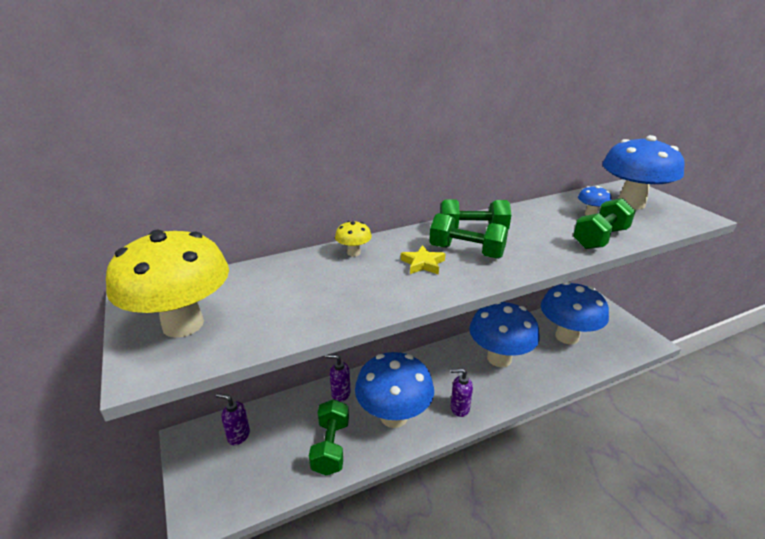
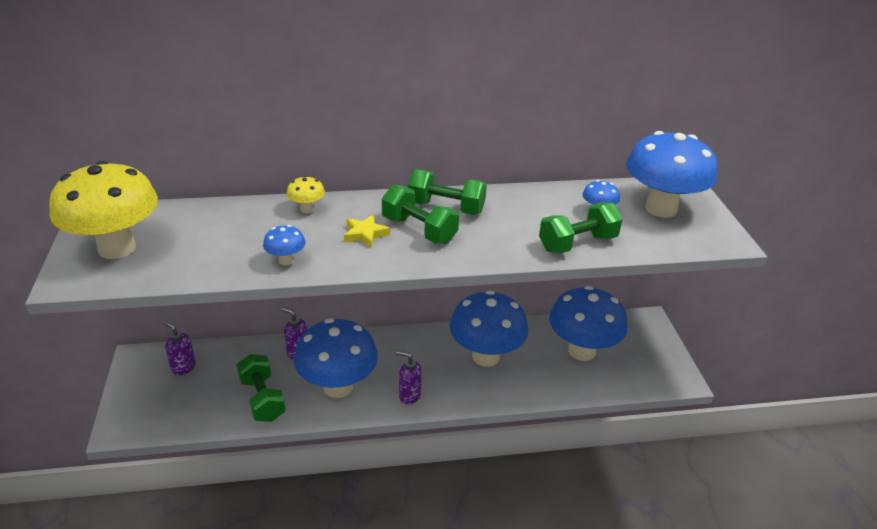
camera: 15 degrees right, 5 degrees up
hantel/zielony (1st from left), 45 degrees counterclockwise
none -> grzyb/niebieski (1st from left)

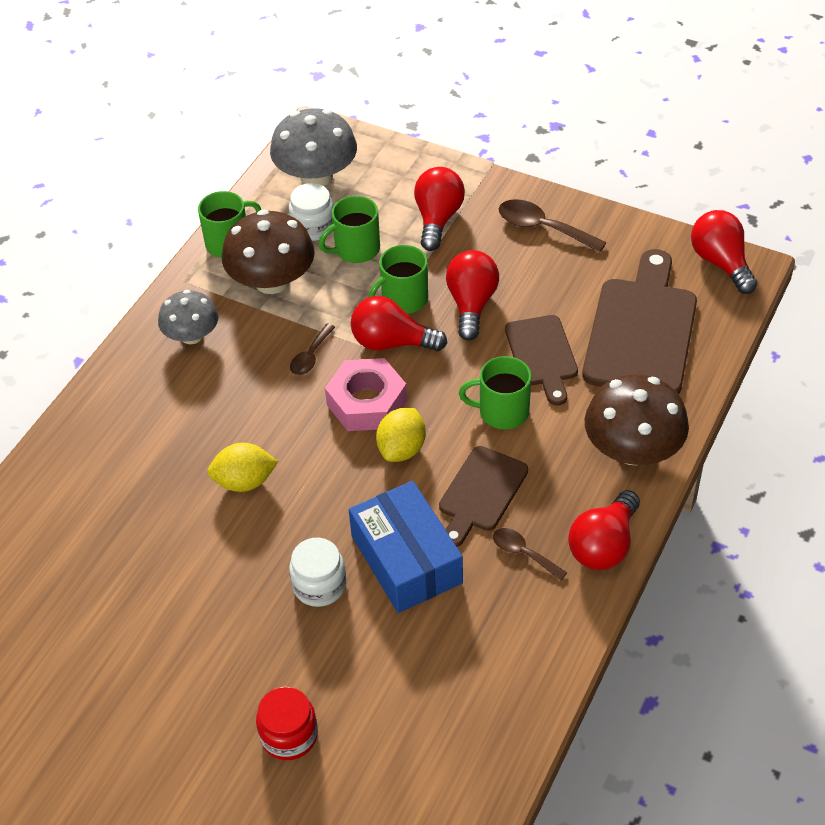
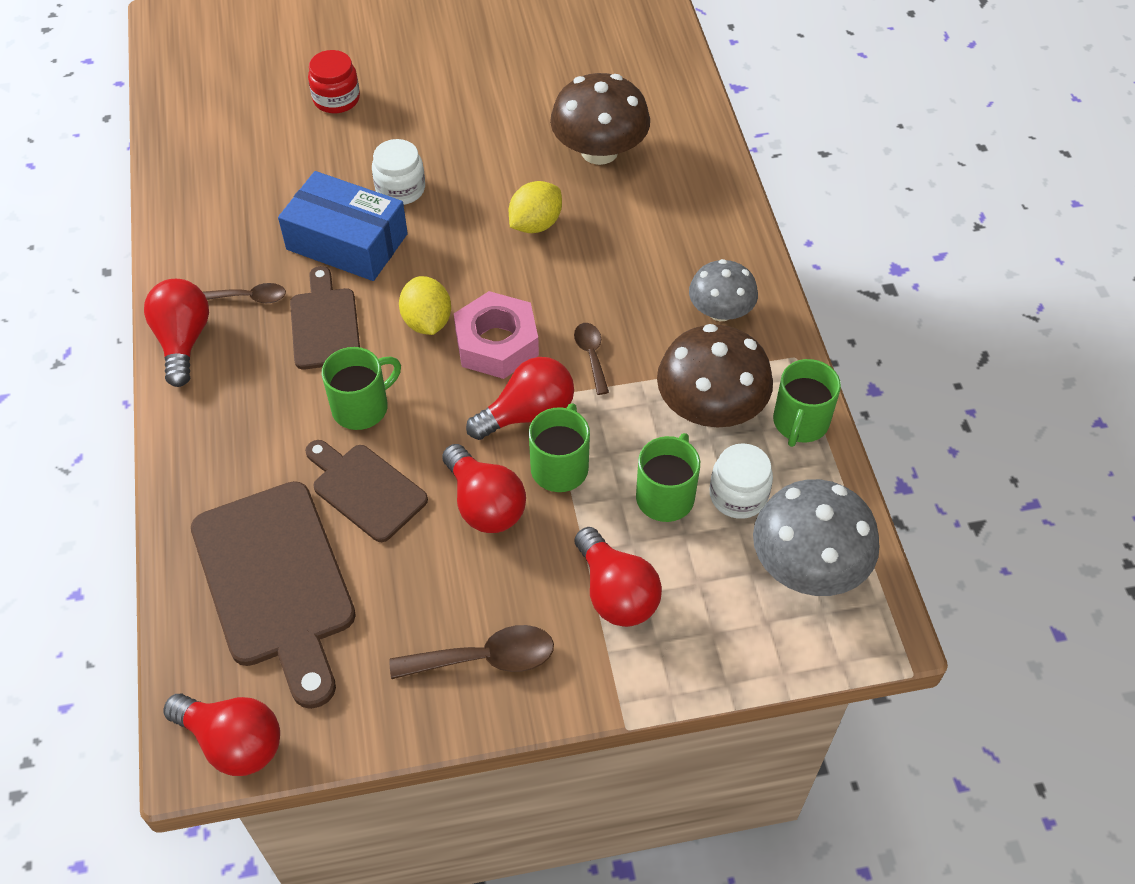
camera: 140 degrees right, 5 degrees up
grzyb/brązowy (2nd from left in the first image) -> grzyb/brązowy (1st from left), moved

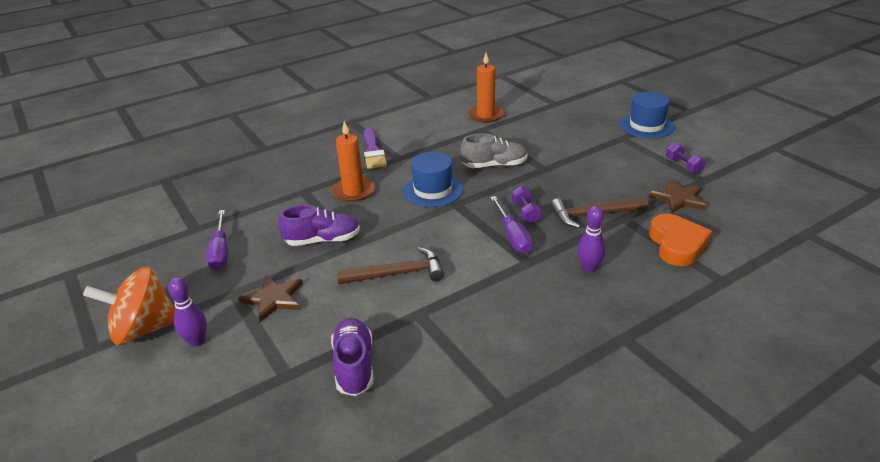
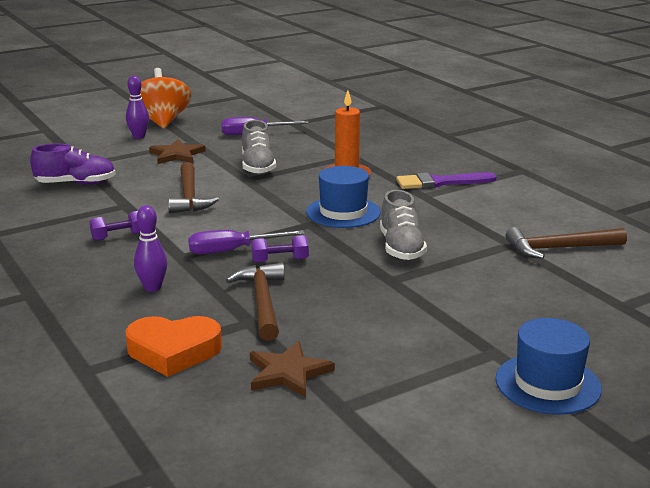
camera: 90 degrees right, 10 degrees down
świeca/pomarańczowy (2nd from left) -> młotek/brązowy (3rd from left)
hantel/fioletowy (2nd from left in the first image) -> hantel/fioletowy (1st from left), moved
but/fioletowy (1st from left) -> but/szary (1st from left)

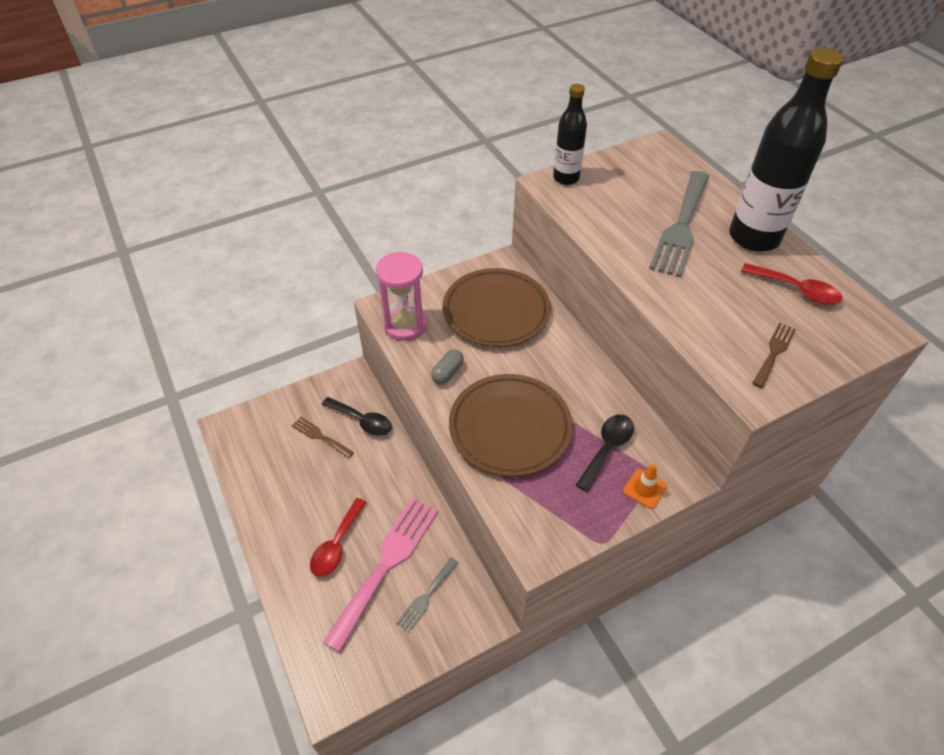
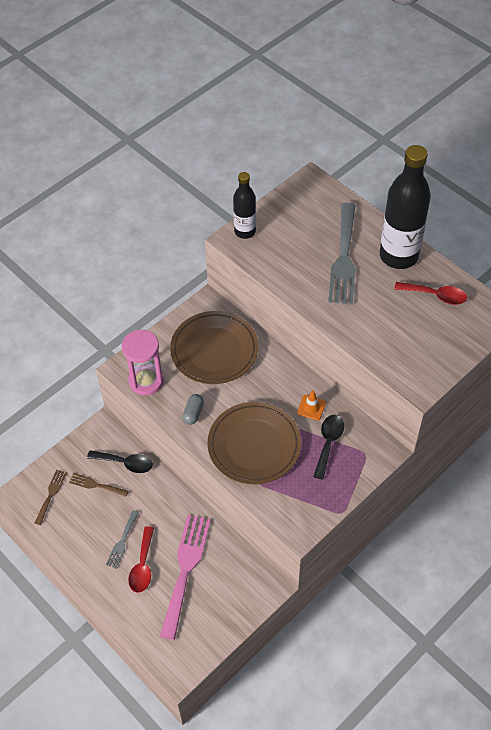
camera: 15 degrees left, 5 degrees up
widelec/brązowy (2nd from left in the first image) -> widelec/brązowy (1st from left), moved
pachołek/pomarańczowy, moved
widelec/szary (1st from left), moved

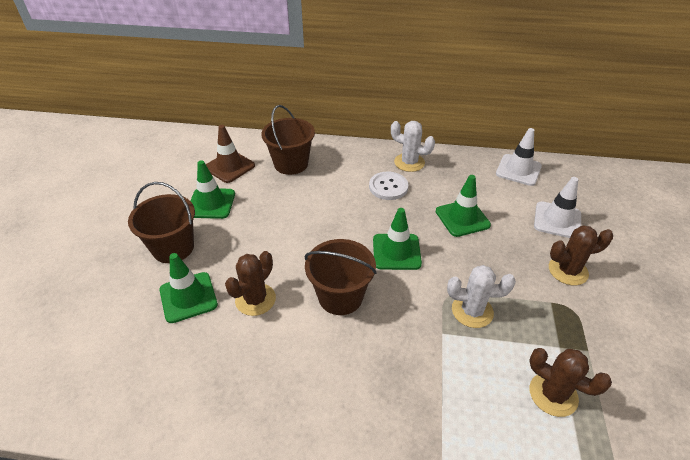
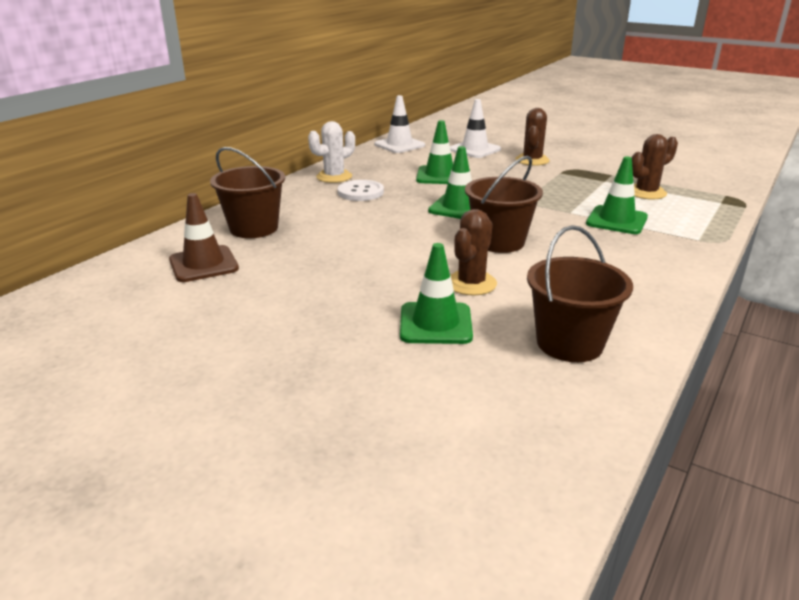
camera: 65 degrees left, 15 degrees down
pachołek/zielony (2nd from left in the first image) -> pachołek/zielony (4th from left), moved
wiadro/brązowy (1st from left in the first image) -> wiadro/brązowy (3rd from left), moved
kaktus/brązowy (1st from left), 60 degrees clockwise
kaktus/biały (2nd from left) -> none

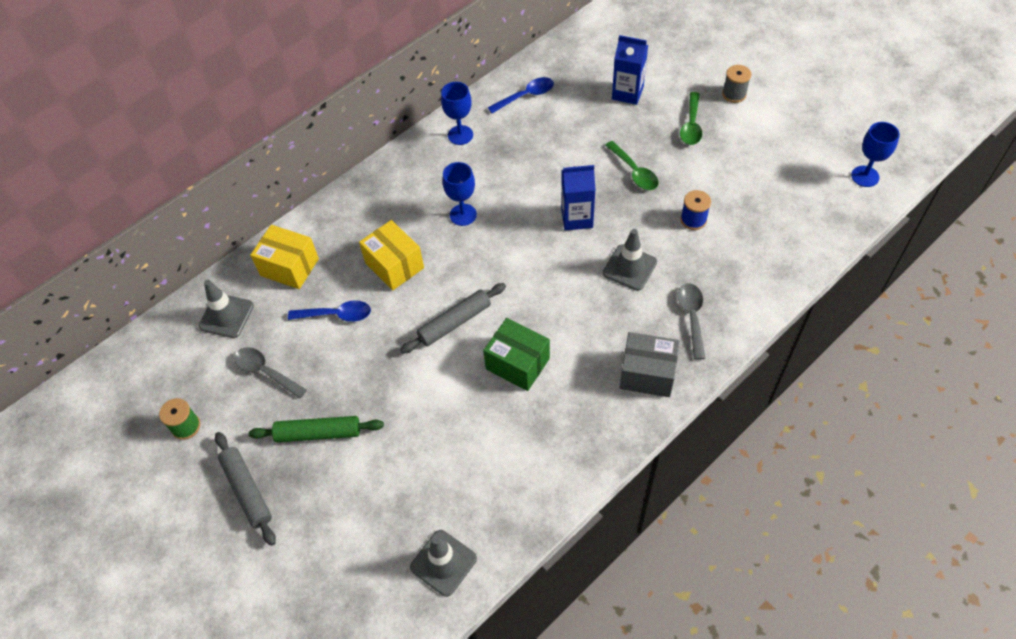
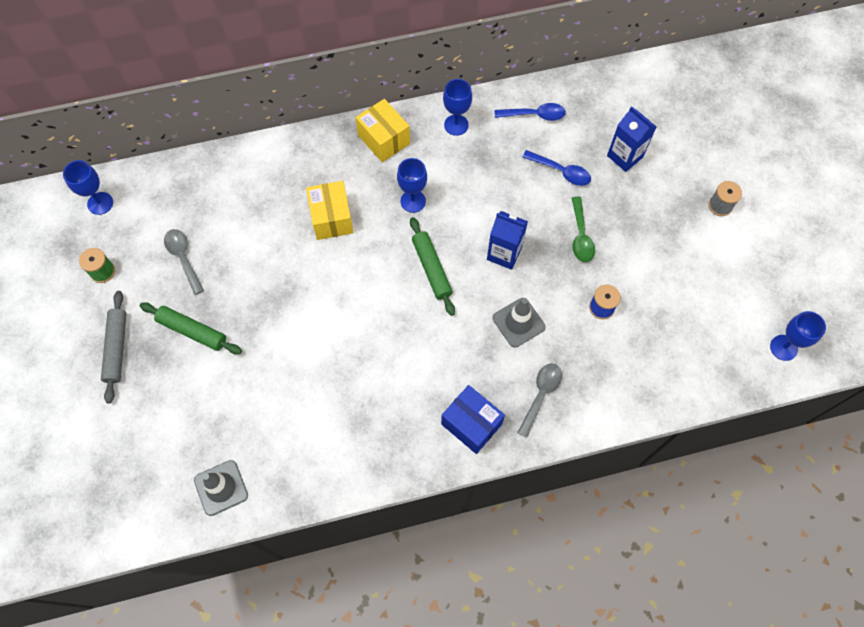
camera: 25 degrees right, 10 degrees up
łyżka/zielony (2nd from left) -> none
pudełko/żółty (1st from left in the first image) -> pudełko/żółty (2nd from left), moved
pachołek/szary (1st from left) -> none
wałek do ciasta/szary (2nd from left) -> none
łyżka/niebieski (1st from left in the first image) -> łyżka/niebieski (2nd from left), moved
pudełko/zielony -> none
pudełko/szary -> pudełko/niebieski
none -> kielich/niebieski (1st from left)
none -> wałek do ciasta/zielony (2nd from left)

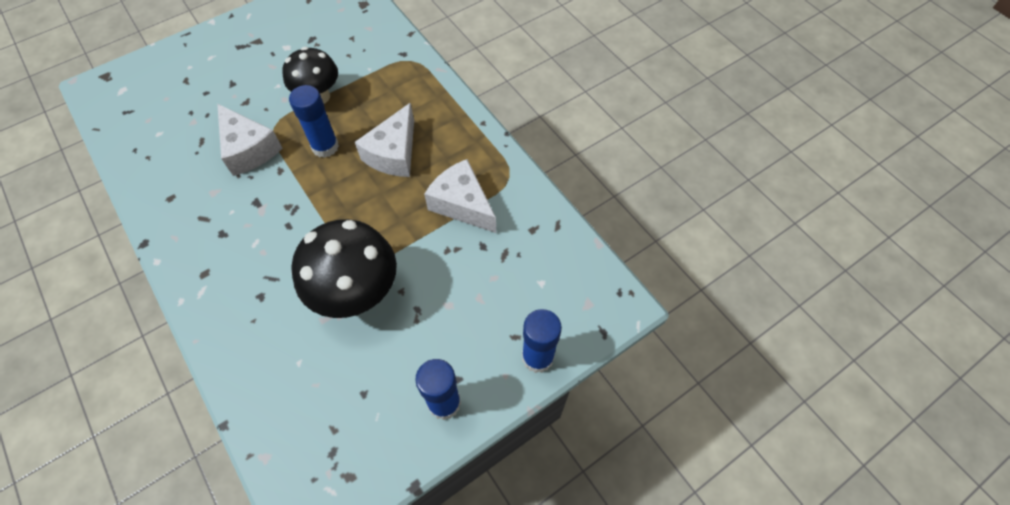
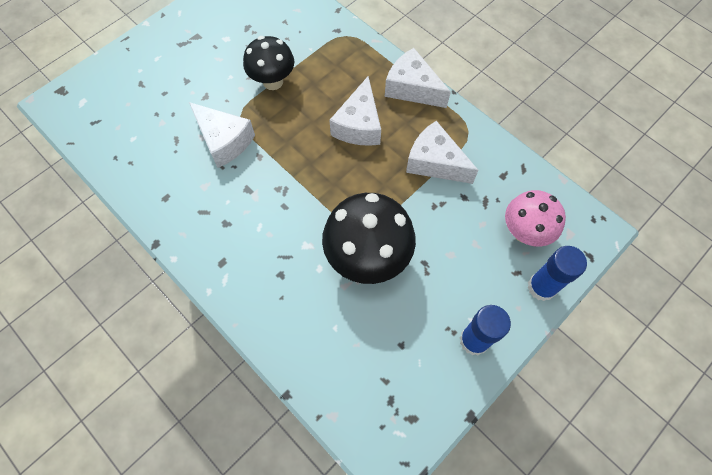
camera: 10 degrees left, 5 degrees up
klej w sztyfcie/niebieski (1st from left) -> none
none -> ser/biały (3rd from left)
none -> grzyb/różowy

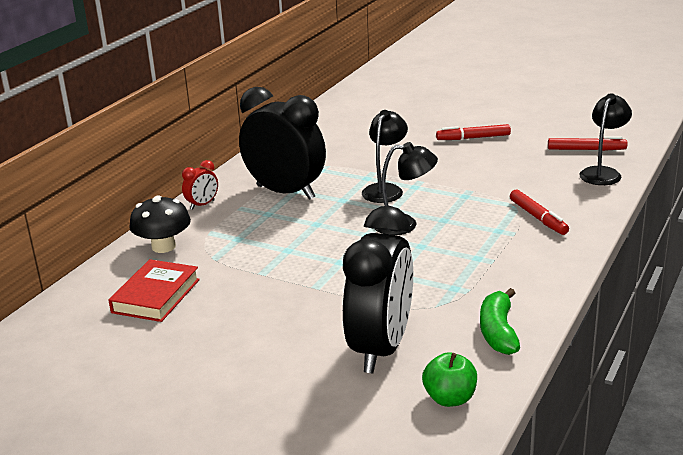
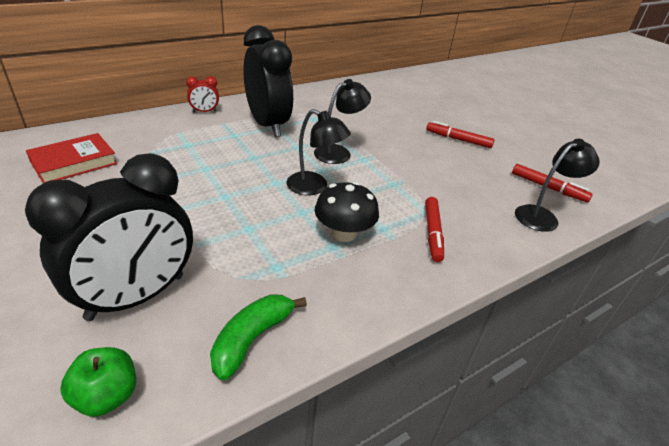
camera: 25 degrees right, 10 degrees up
grzyb/czarny, moved

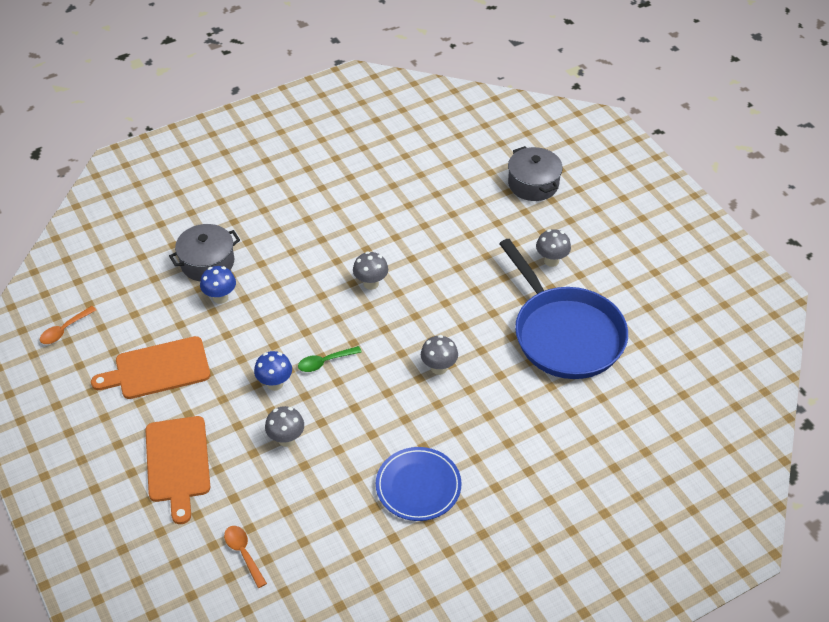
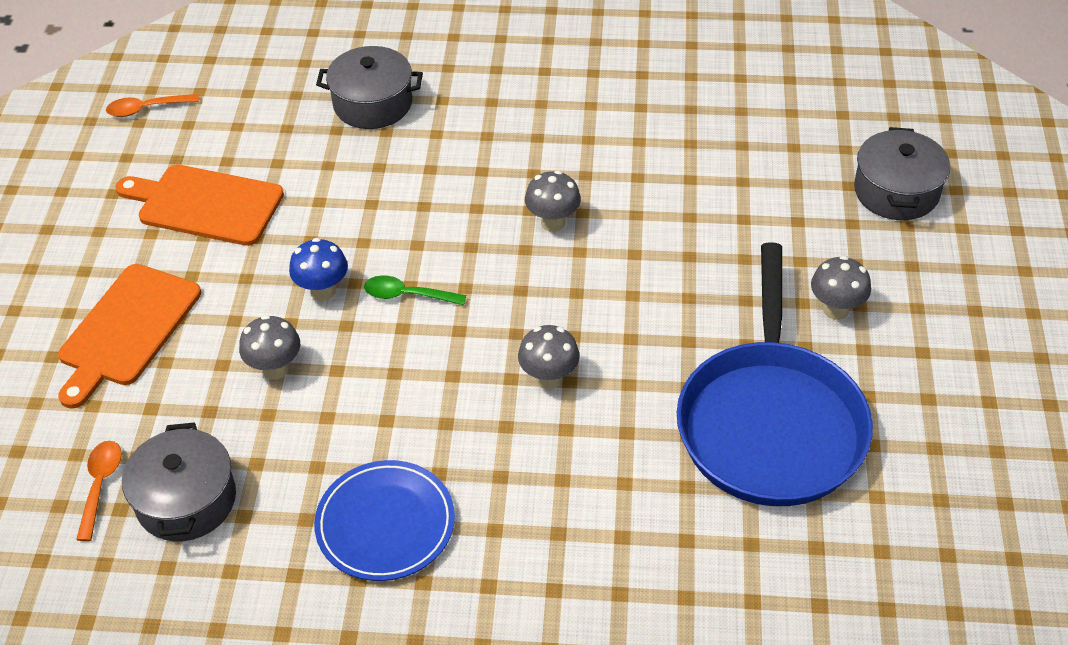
camera: 35 degrees right, 0 degrees up
grzyb/niebieski (1st from left) -> none
none -> garnek/szary (1st from left)

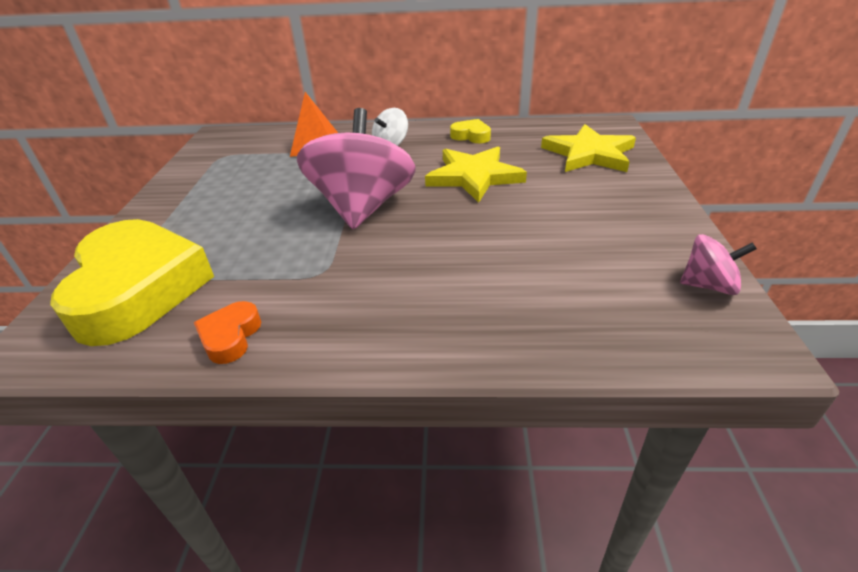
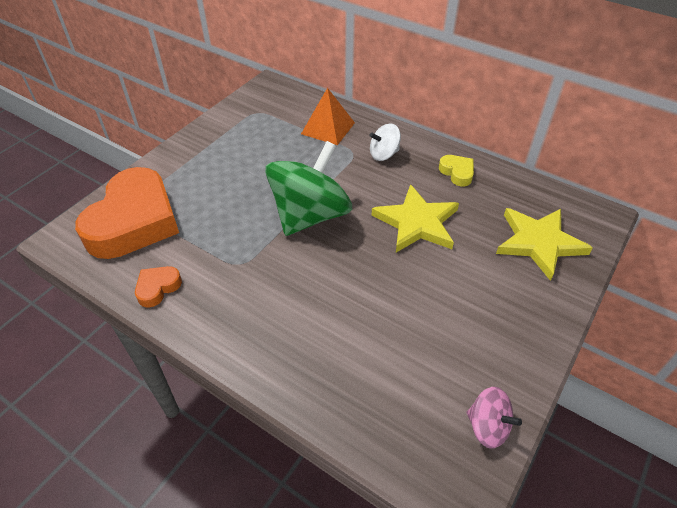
camera: 30 degrees right, 10 degrees up
bączek/różowy (1st from left) -> bączek/zielony
serce/żółty (1st from left) -> serce/pomarańczowy (1st from left)

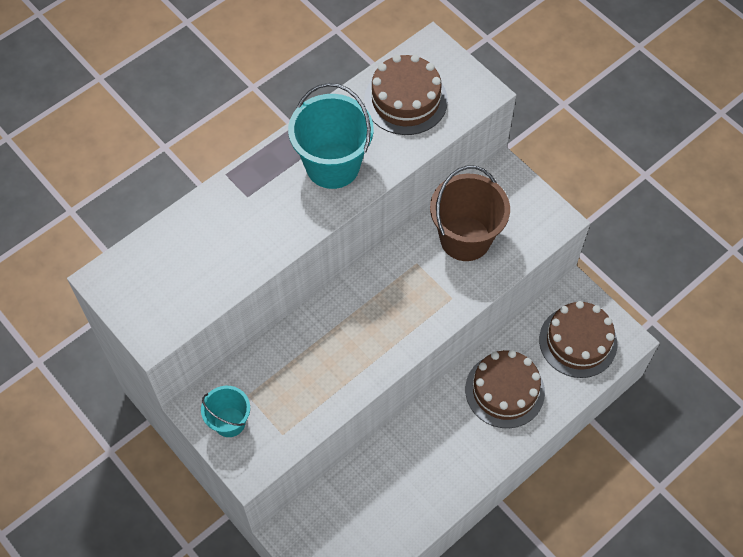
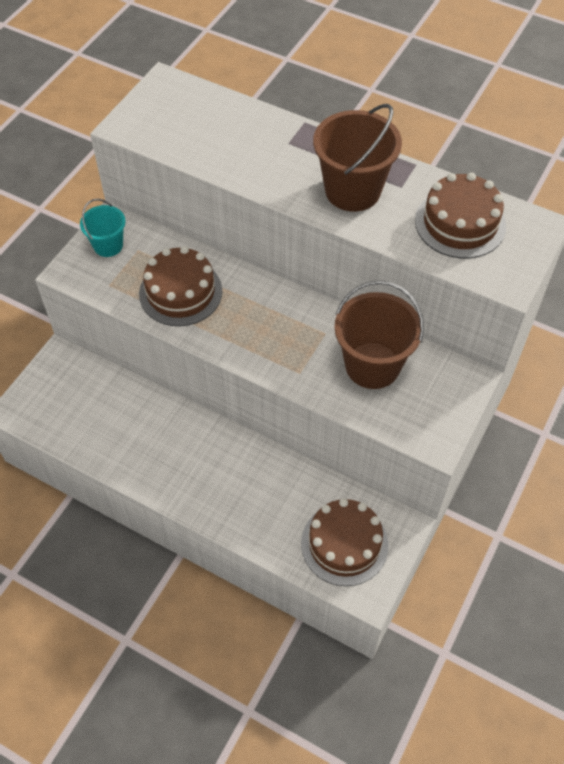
camera: 70 degrees right, 5 degrees down
wiadro/turkusowy (2nd from left) -> wiadro/brązowy (1st from left)
tort/brązowy (2nd from left in the first image) -> tort/brązowy (1st from left), moved

